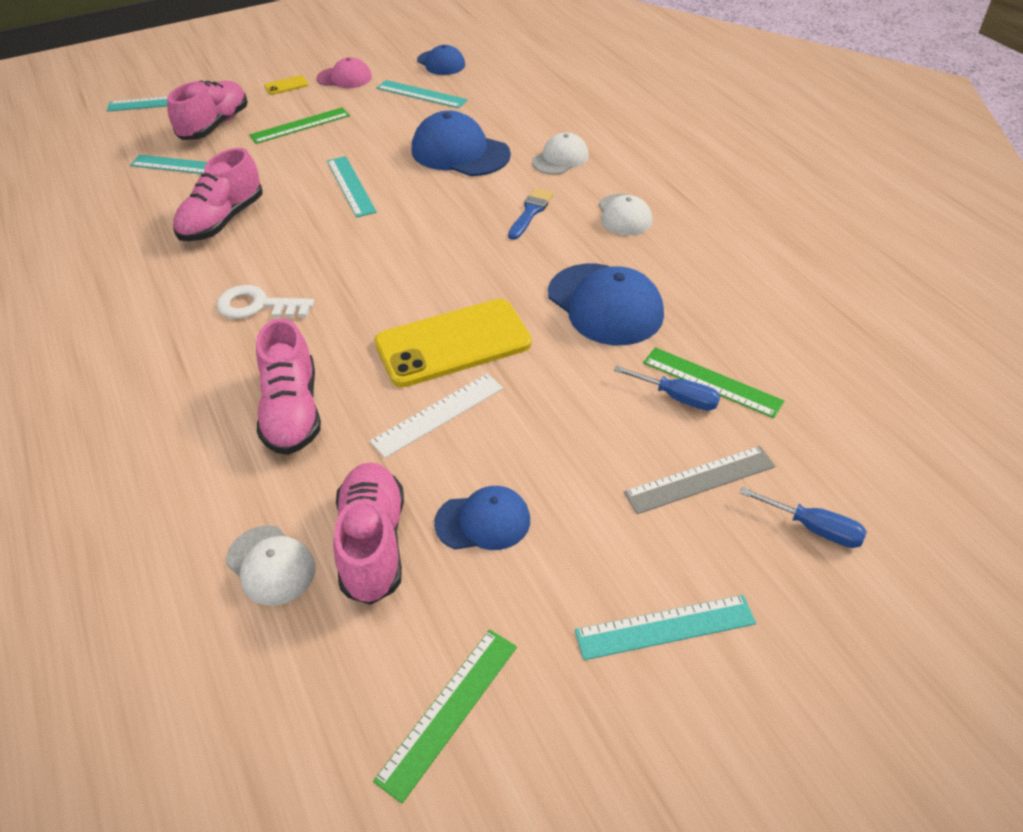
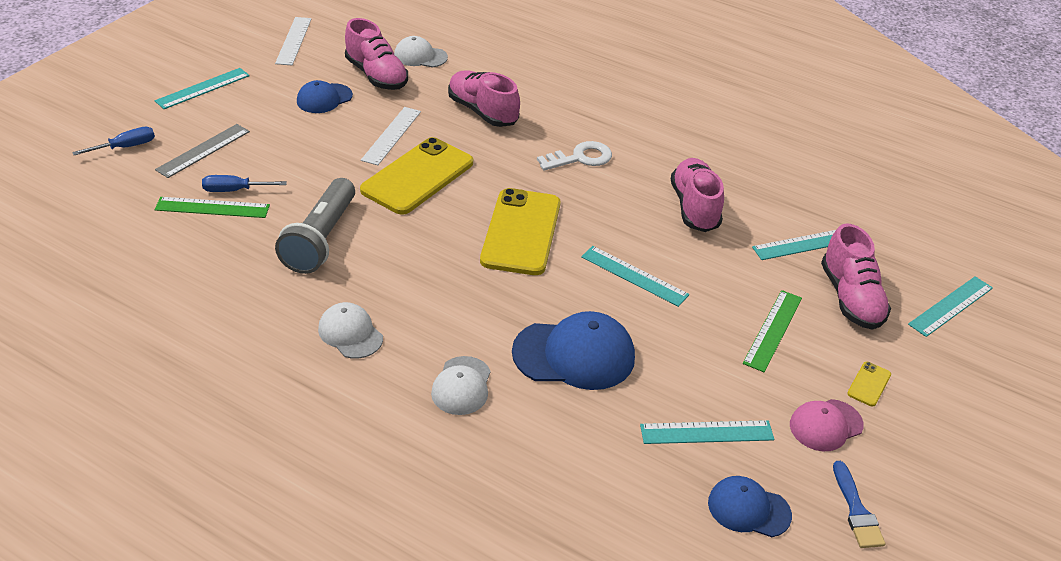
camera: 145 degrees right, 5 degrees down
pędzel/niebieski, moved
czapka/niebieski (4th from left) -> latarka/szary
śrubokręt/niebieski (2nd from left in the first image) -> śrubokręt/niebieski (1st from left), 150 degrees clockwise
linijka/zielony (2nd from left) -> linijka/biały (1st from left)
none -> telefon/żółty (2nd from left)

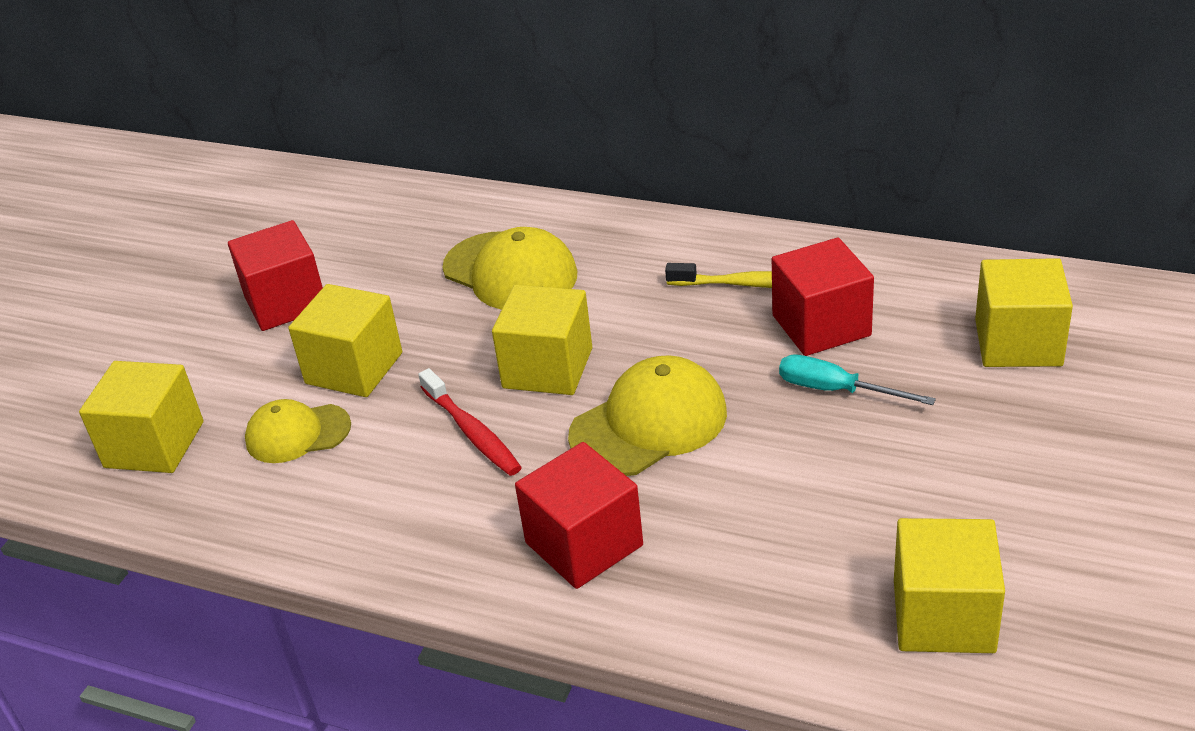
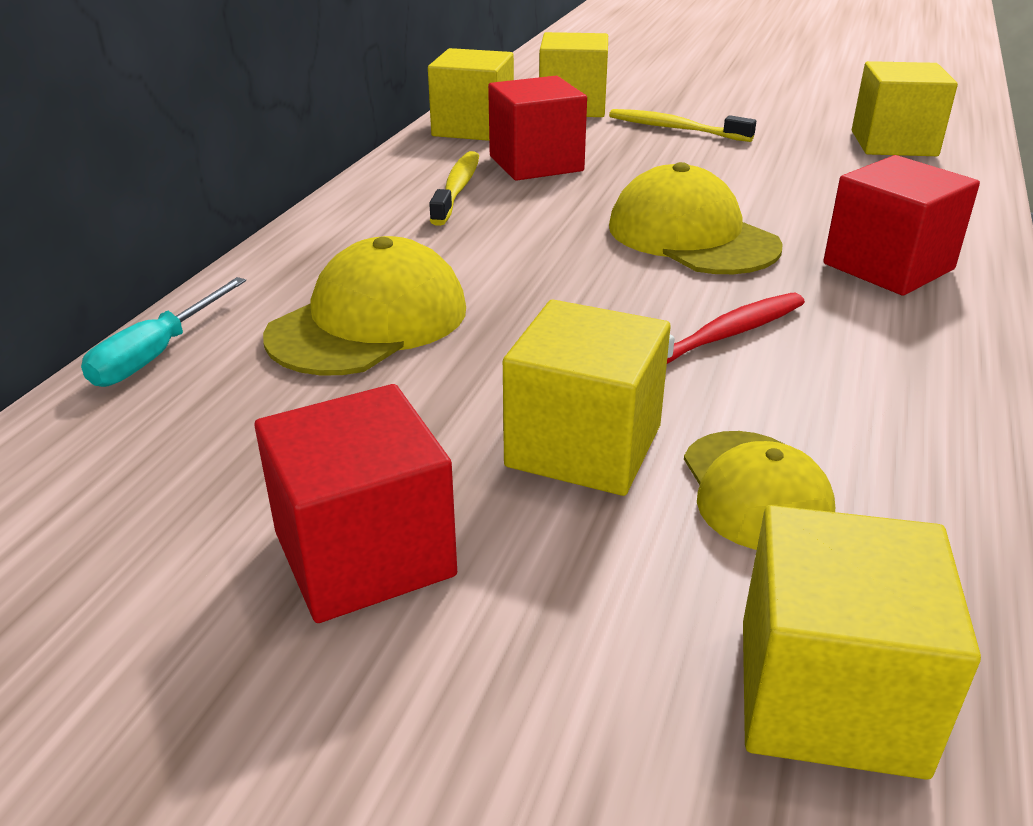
camera: 95 degrees left, 5 degrees down
sześcian/żółty (3rd from left in the first image) -> sześcian/żółty (1st from left), moved
śrubokręt/turkusowy, moved
none -> szczoteczka do zębów/żółty (2nd from left)

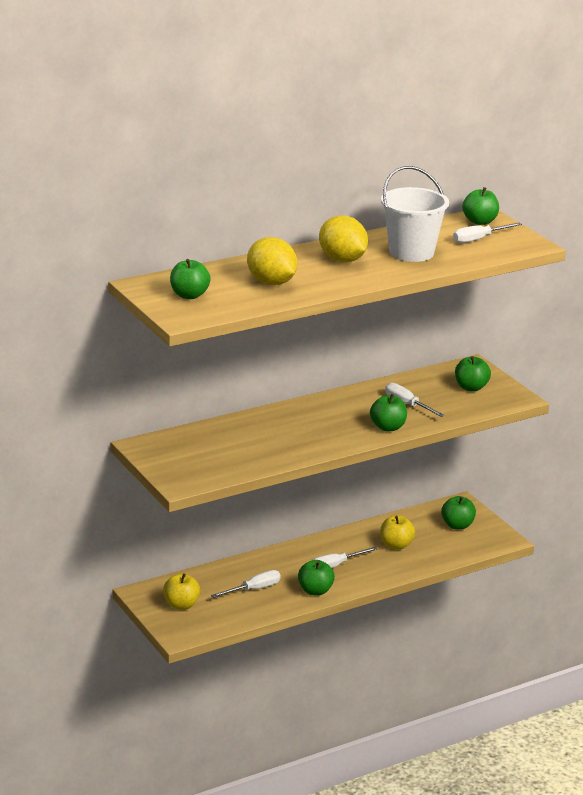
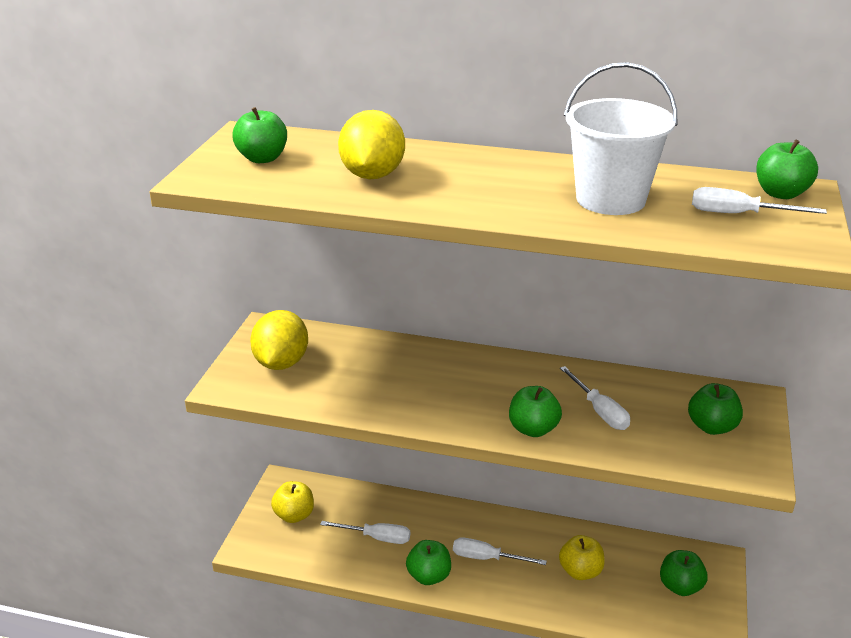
camera: 45 degrees right, 5 degrees up
cytryna/żółty (2nd from left in the first image) -> cytryna/żółty (1st from left), moved
śrubokręt/biały (3rd from left), 150 degrees clockwise

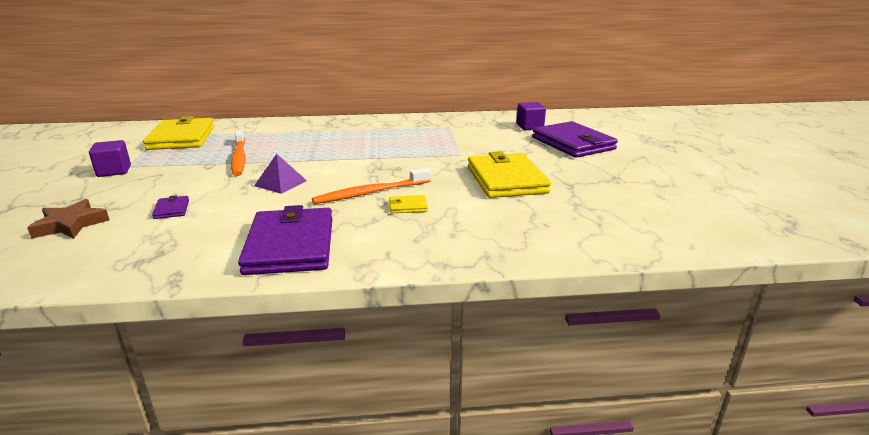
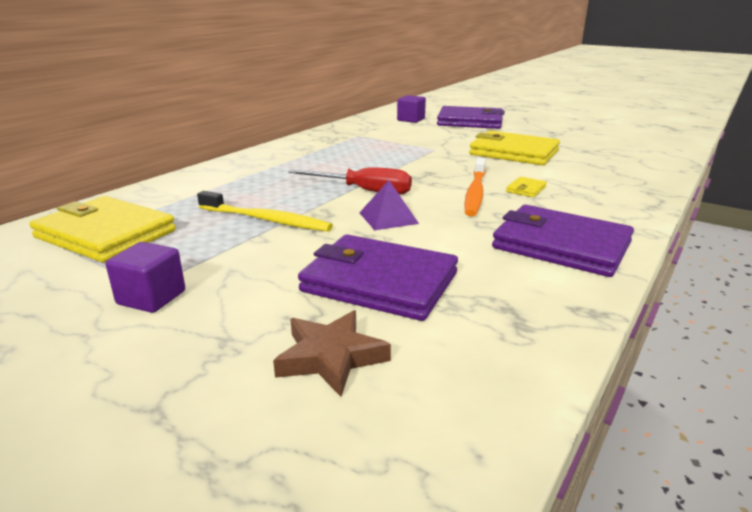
camera: 50 degrees left, 0 degrees up
szczoteczka do zębów/pomarańczowy (1st from left) -> szczoteczka do zębów/żółty
portfel/fioletowy (1st from left), x2.43
none -> śrubokręt/czerwony

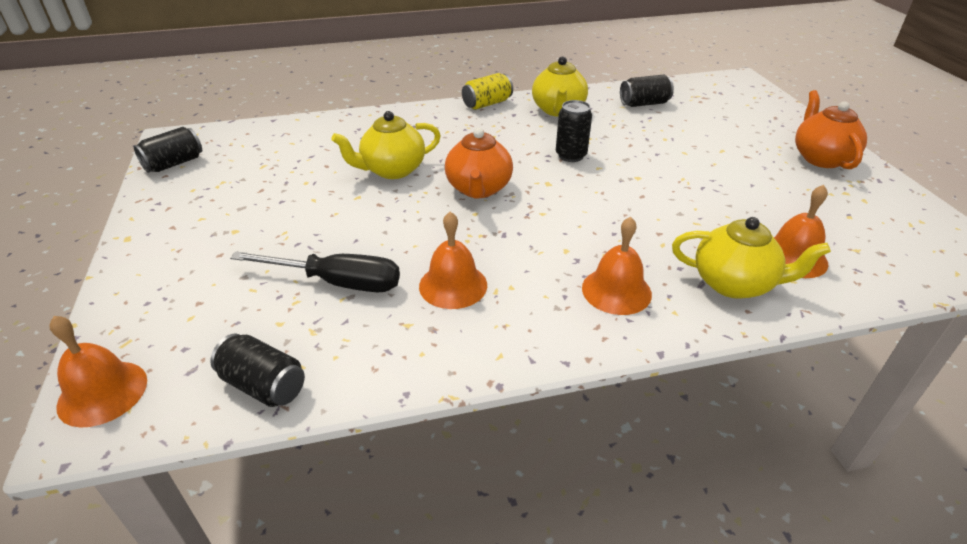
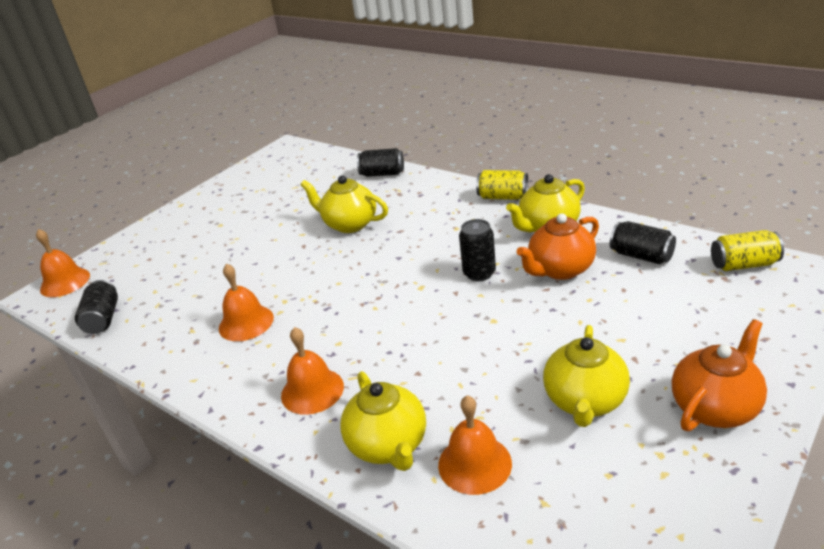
camera: 55 degrees right, 5 degrees down
puszka/czarny (1st from left in the first image) -> puszka/czarny (2nd from left), moved
imbryk/pomarańczowy (1st from left), moved
śrubokręt/czarny -> none
none -> puszka/żółty (2nd from left)
none -> imbryk/żółty (4th from left)

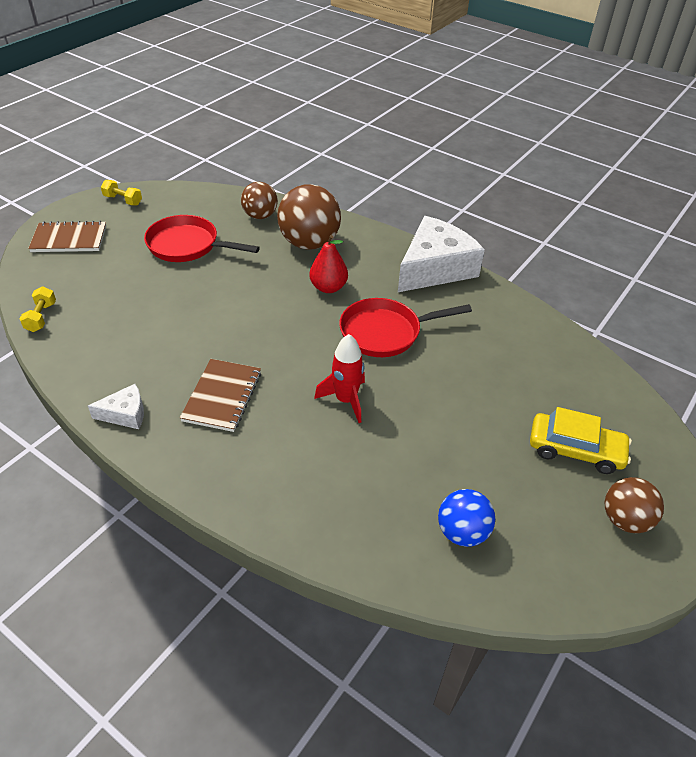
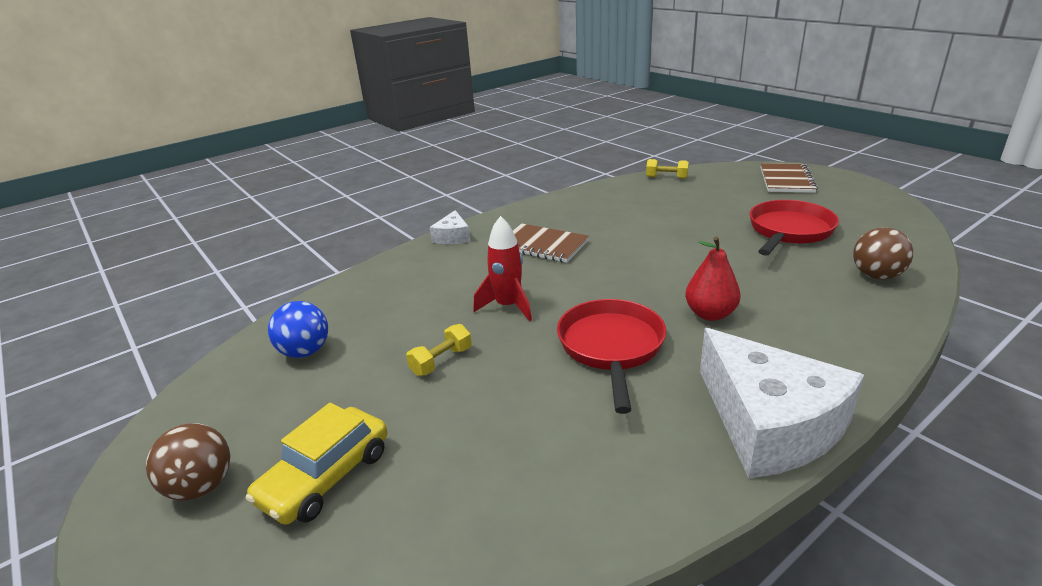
camera: 110 degrees right, 15 degrees down
hantel/żółty (2nd from left in the first image) -> hantel/żółty (1st from left), moved
piłka/brązowy (2nd from left) -> none
ser/biały (1st from left), moved

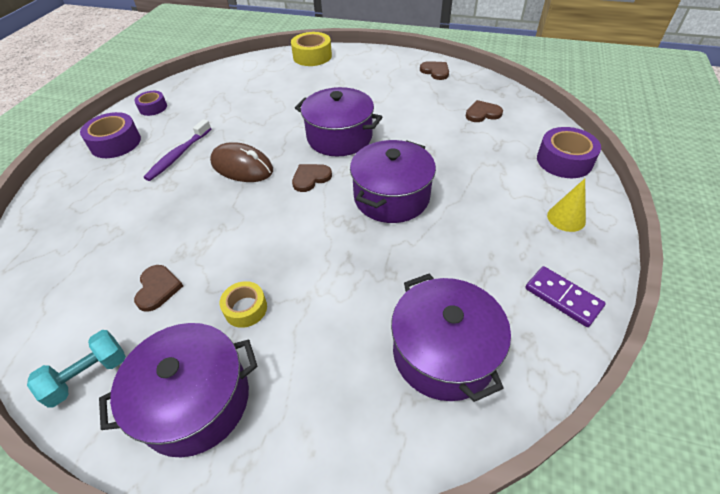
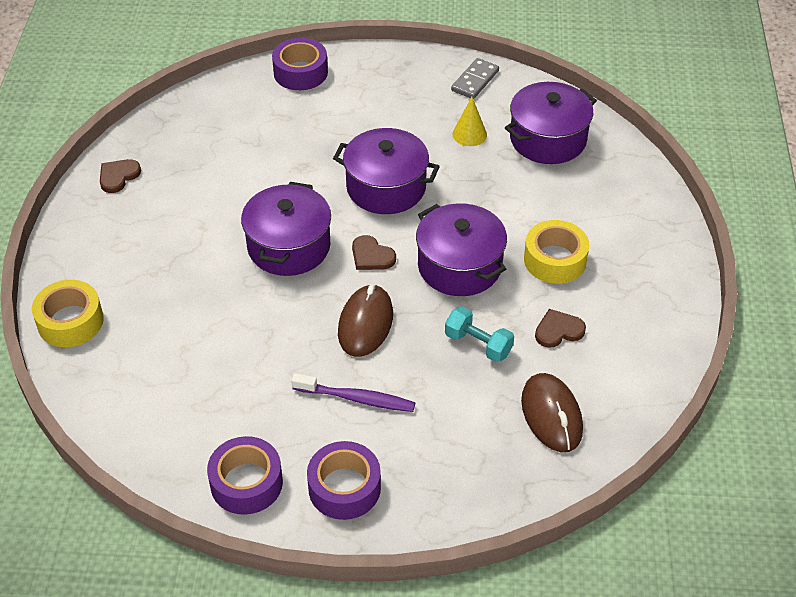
camera: 105 degrees left, 0 degrees up
taśma klejąca/fioletowy (2nd from left in the first image) -> taśma klejąca/fioletowy (1st from left), x1.62
serce/brązowy (4th from left) -> none
stożek/żółty, moved
kostka domina/fioletowy -> kostka domina/szary
taśma klejąca/żółty (1st from left in the first image) -> taśma klejąca/żółty (2nd from left), x1.62
garnek/fioletowy (1st from left in the first image) -> garnek/fioletowy (3rd from left), moved
hantel/turkusowy, moved
none -> myszka/brązowy (2nd from left)

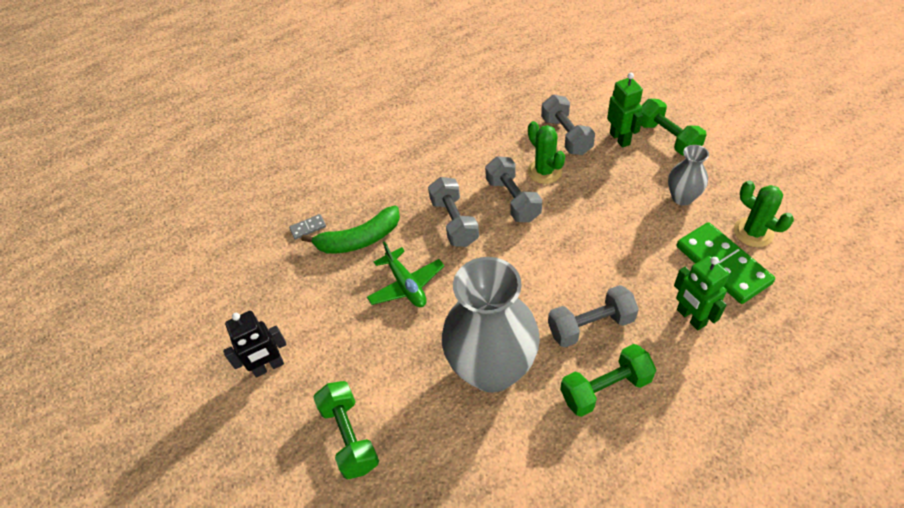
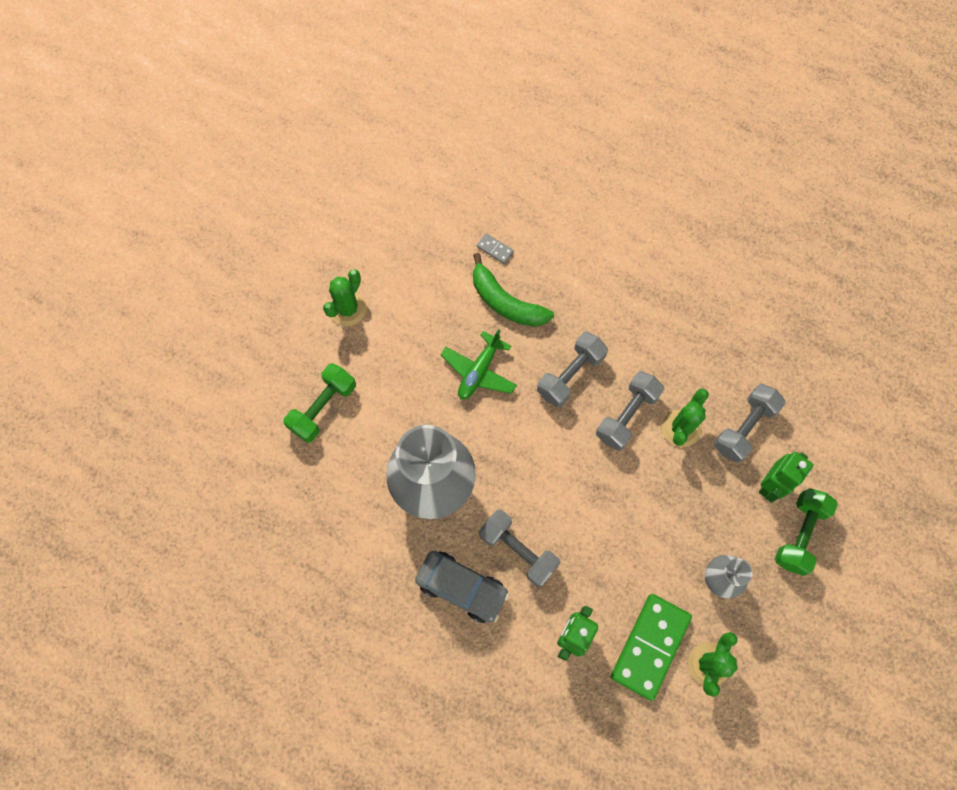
camera: 55 degrees right, 20 degrees up
robot/czarny -> kaktus/zielony (1st from left)
hantel/zielony (2nd from left) -> samochód/szary

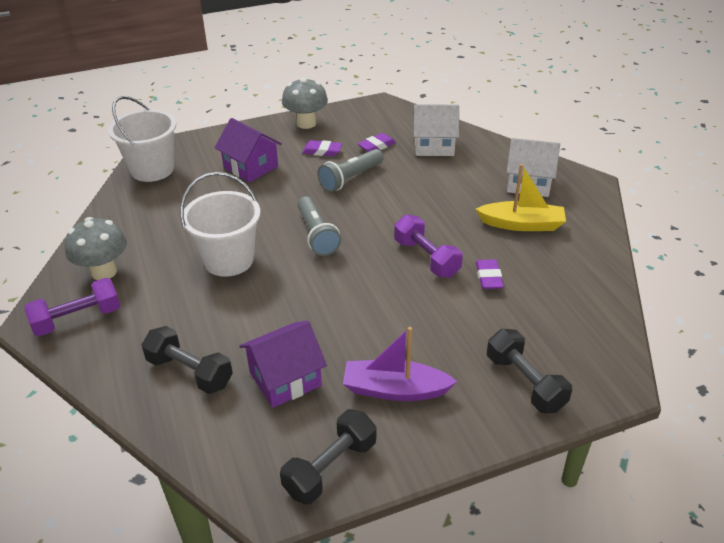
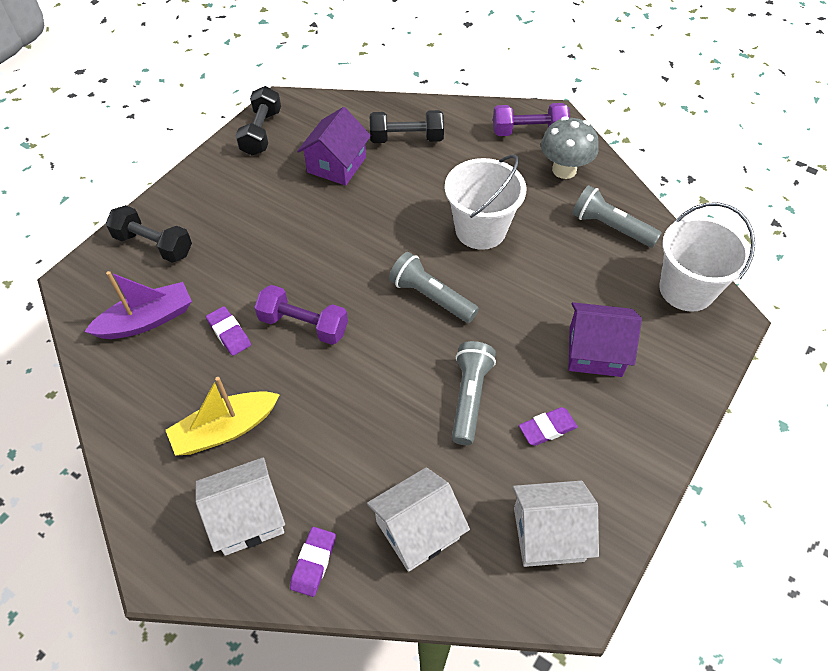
camera: 145 degrees right, 15 degrees up
grzyb/szary (2nd from left) -> none
gumka do mazania/fioletowy (2nd from left), moved
hantel/fioletowy (1st from left in the first image) -> hantel/fioletowy (2nd from left), 60 degrees clockwise
łódka/fioletowy, moved
none -> latarka/szary (3rd from left)
none -> domek/biały (3rd from left)

